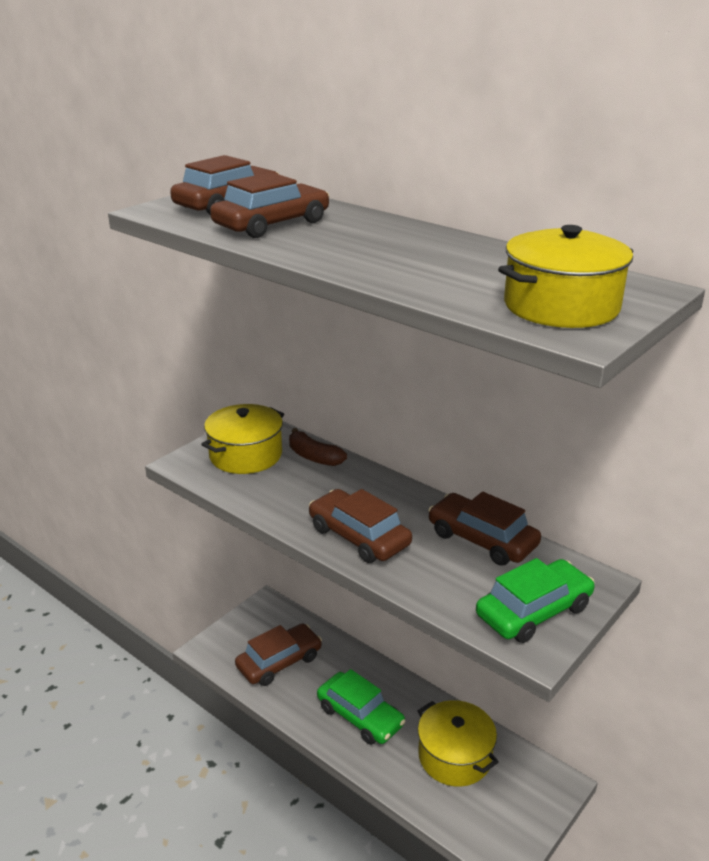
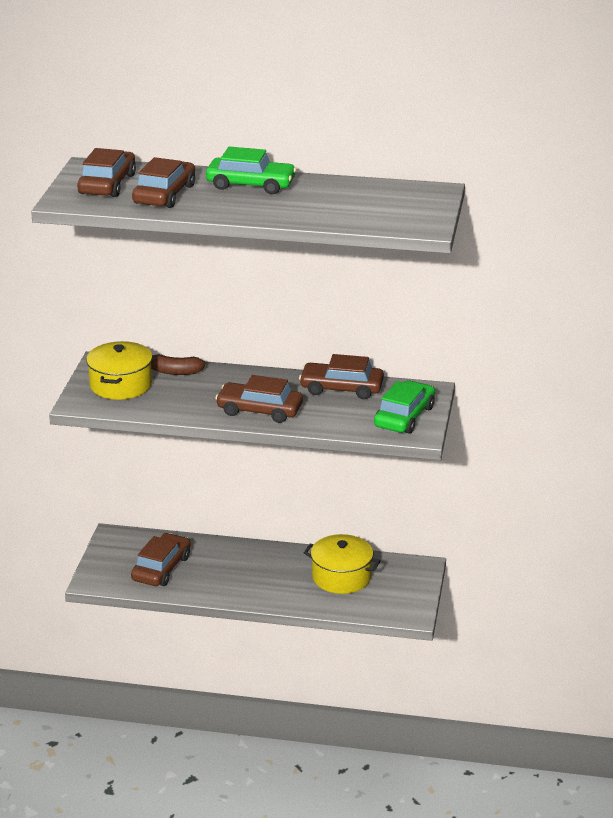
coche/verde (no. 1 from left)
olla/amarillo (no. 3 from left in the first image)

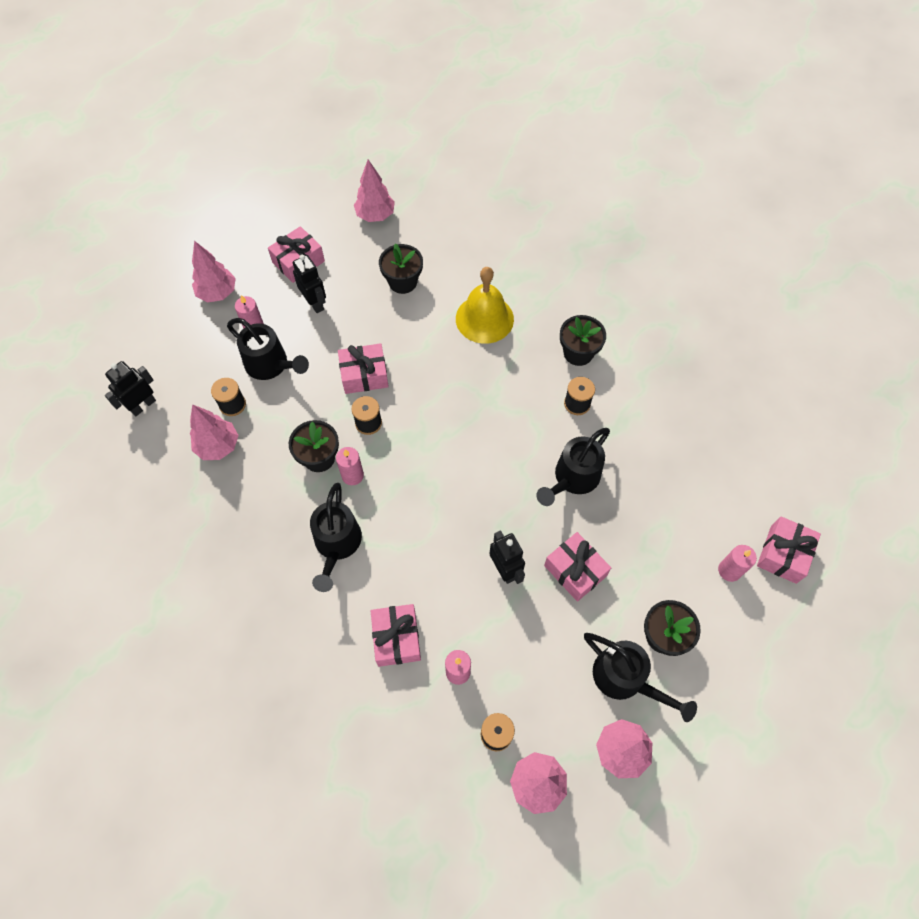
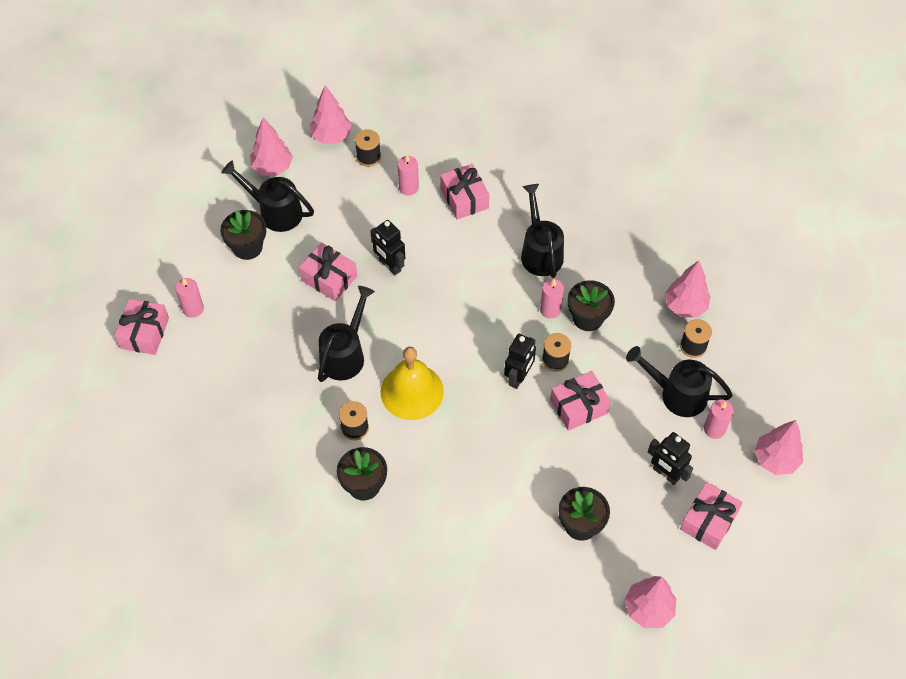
campana/amarillo
robot/negro (no. 2 from left)

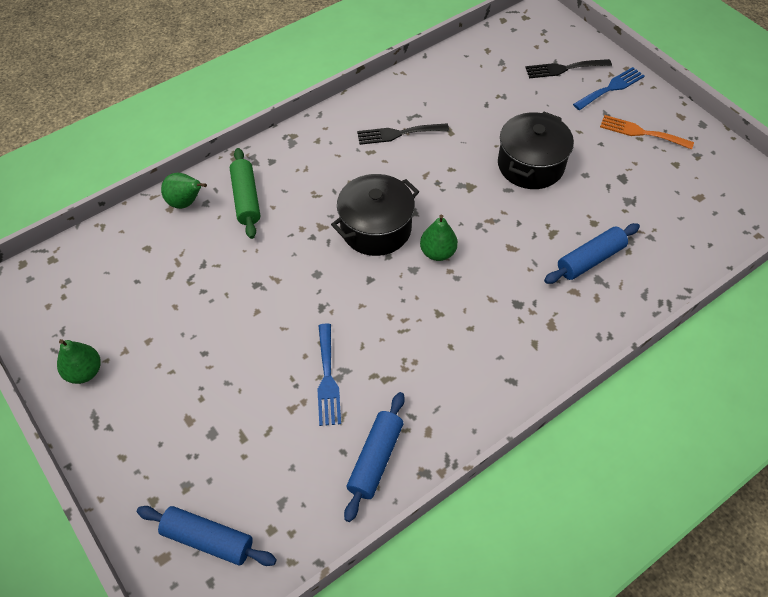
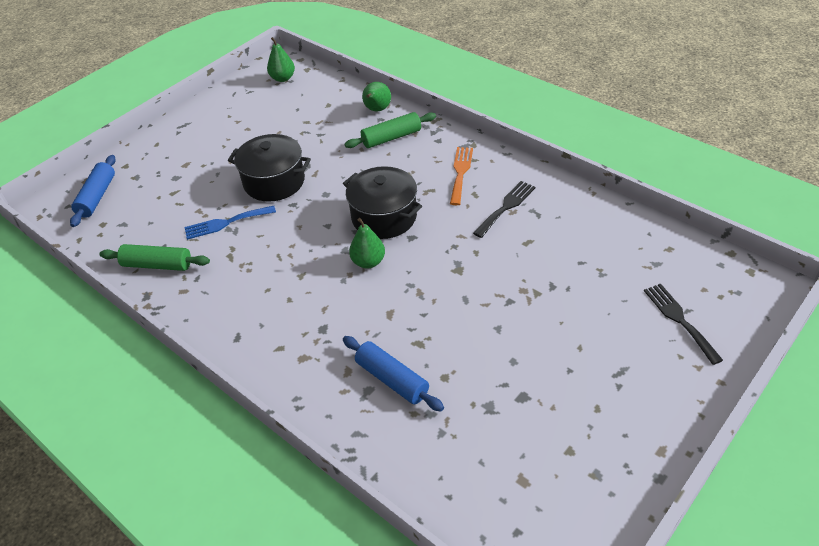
rodillo/verde (no. 1 from left)
olla/negro (no. 1 from left)
pera/verde (no. 1 from left)
tenedor/naranja
tenedor/negro (no. 1 from left)
tenedor/azul (no. 2 from left in the first image)

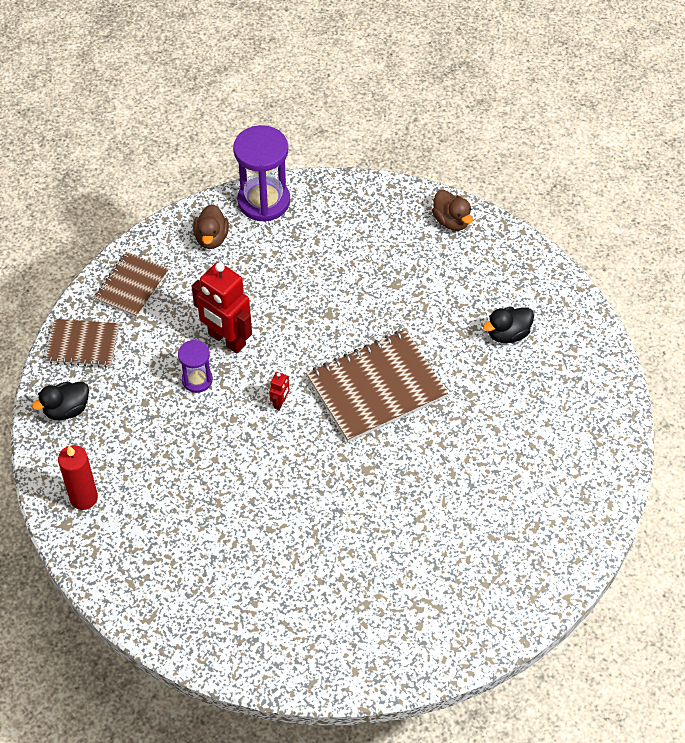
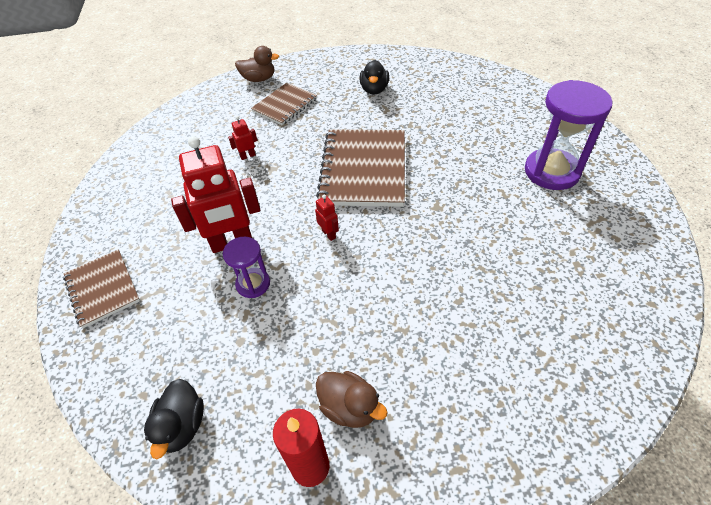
robot/rojo (no. 2 from left)
cuaderno/marrón (no. 2 from left)
pato/marrón (no. 2 from left)
reloj de arena/morado (no. 2 from left)

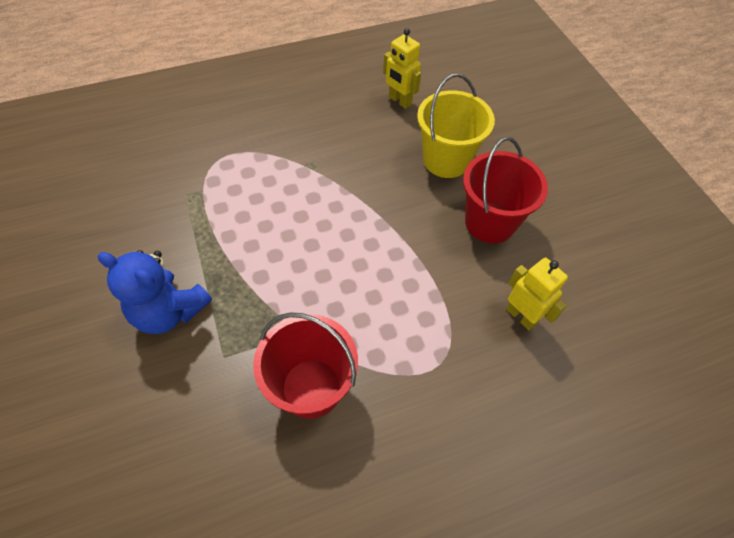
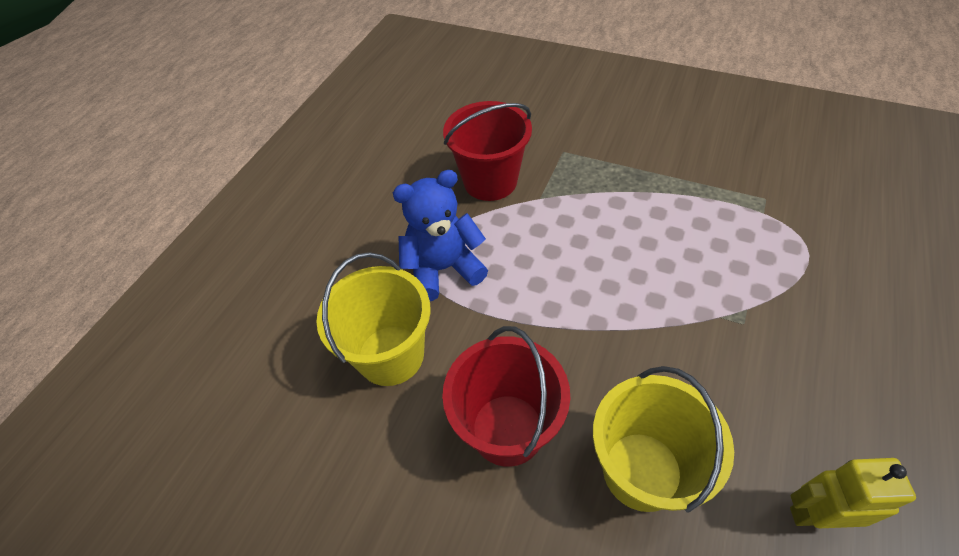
balde/amarillo (no. 1 from left)
osito/azul

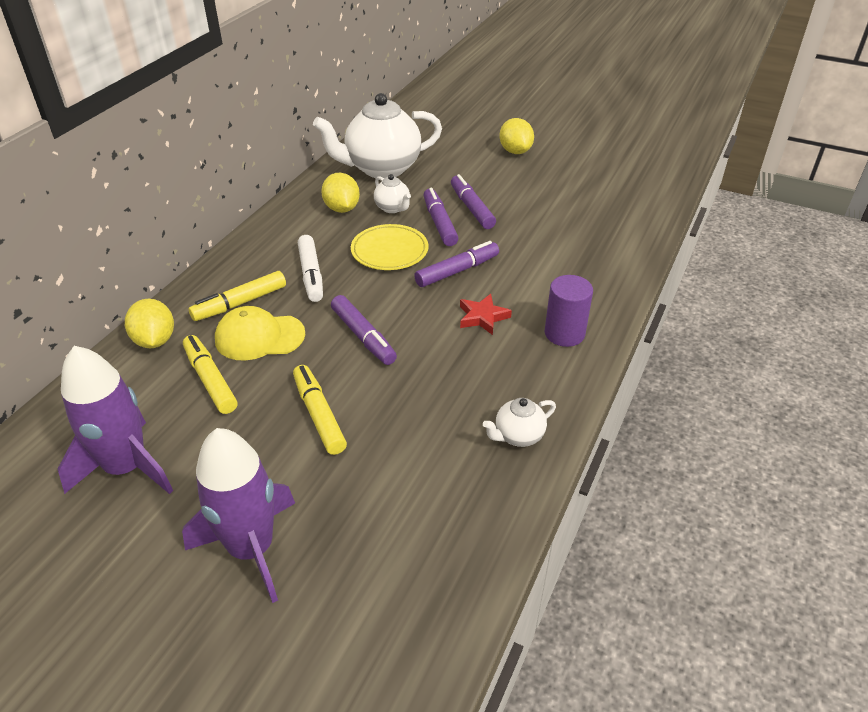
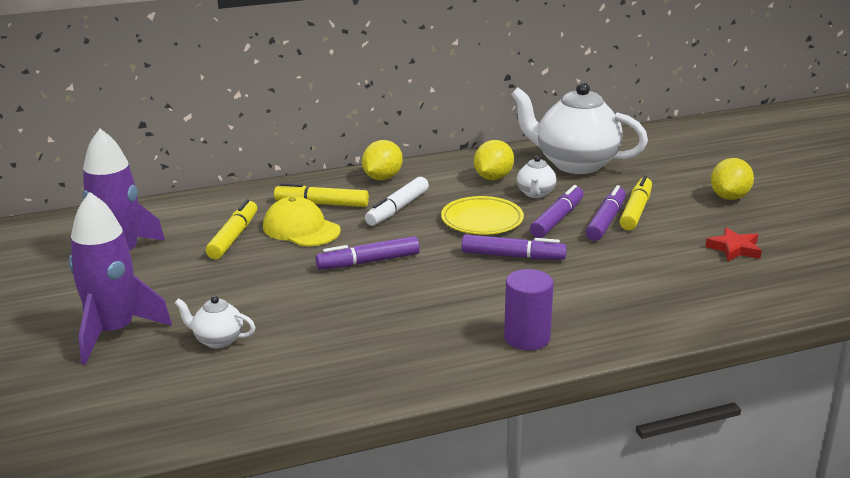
tetera/blanco (no. 1 from left)
rotulador/morado (no. 1 from left)
limón/amarillo (no. 1 from left)
rotulador/amarillo (no. 3 from left)
estrella/rojo

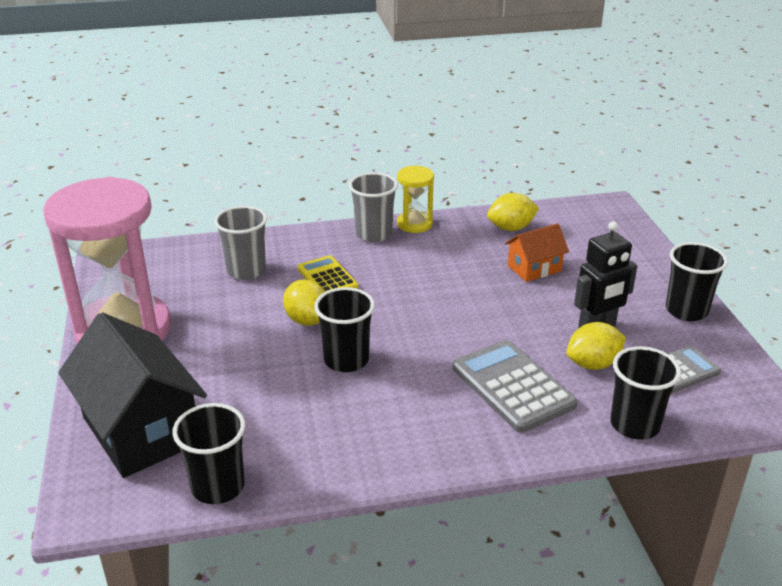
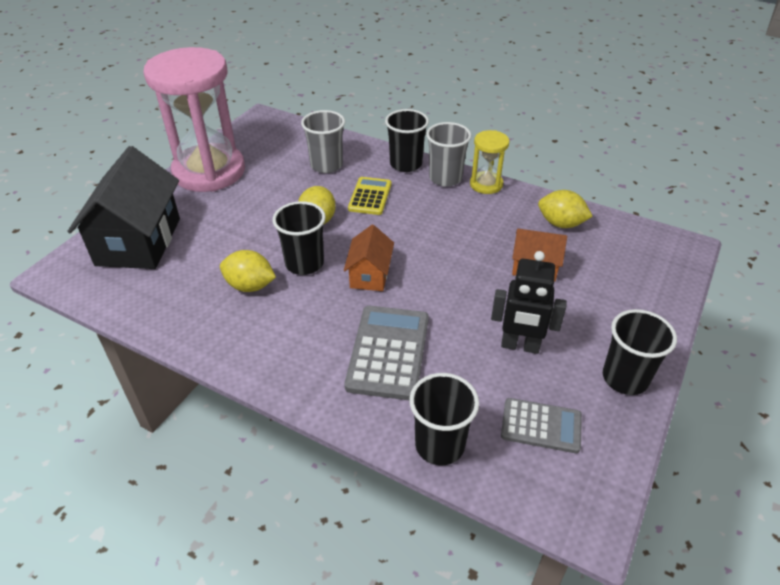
limón/amarillo (no. 1 from left)
casa/naranja (no. 1 from left)
vaso/negro (no. 2 from left)

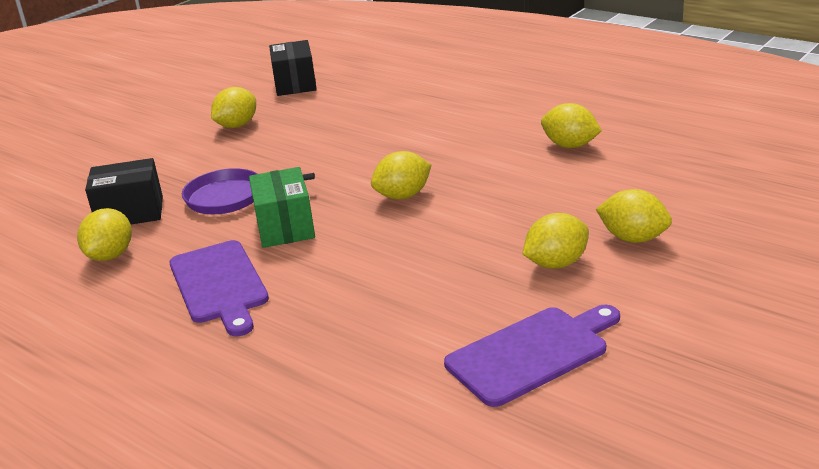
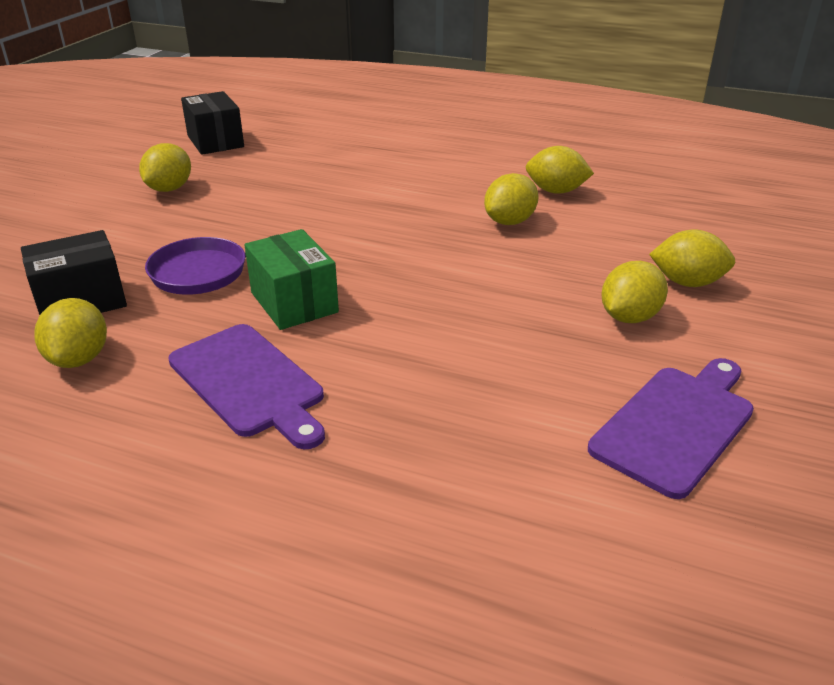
limón/amarillo (no. 3 from left)

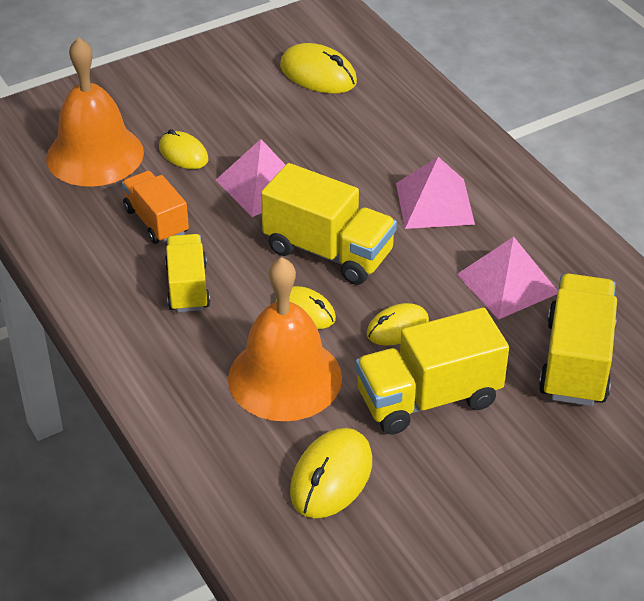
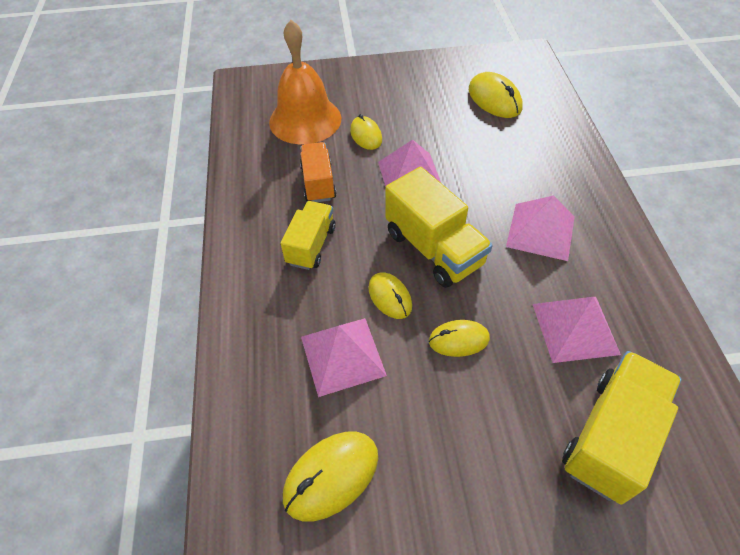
pirámide/rosa (no. 1 from left)
camión/amarillo (no. 3 from left in the first image)

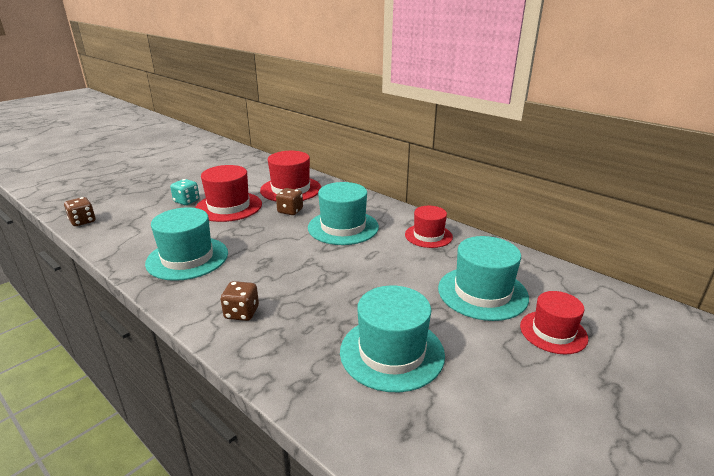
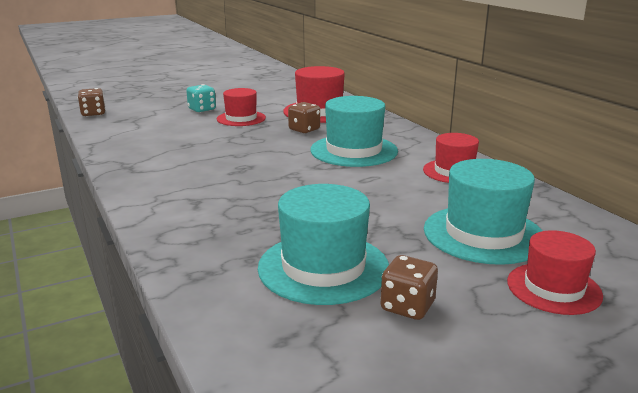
sombrero/rojo (no. 1 from left)
dado/marrón (no. 3 from left)
sombrero/turquesa (no. 1 from left in the first image)

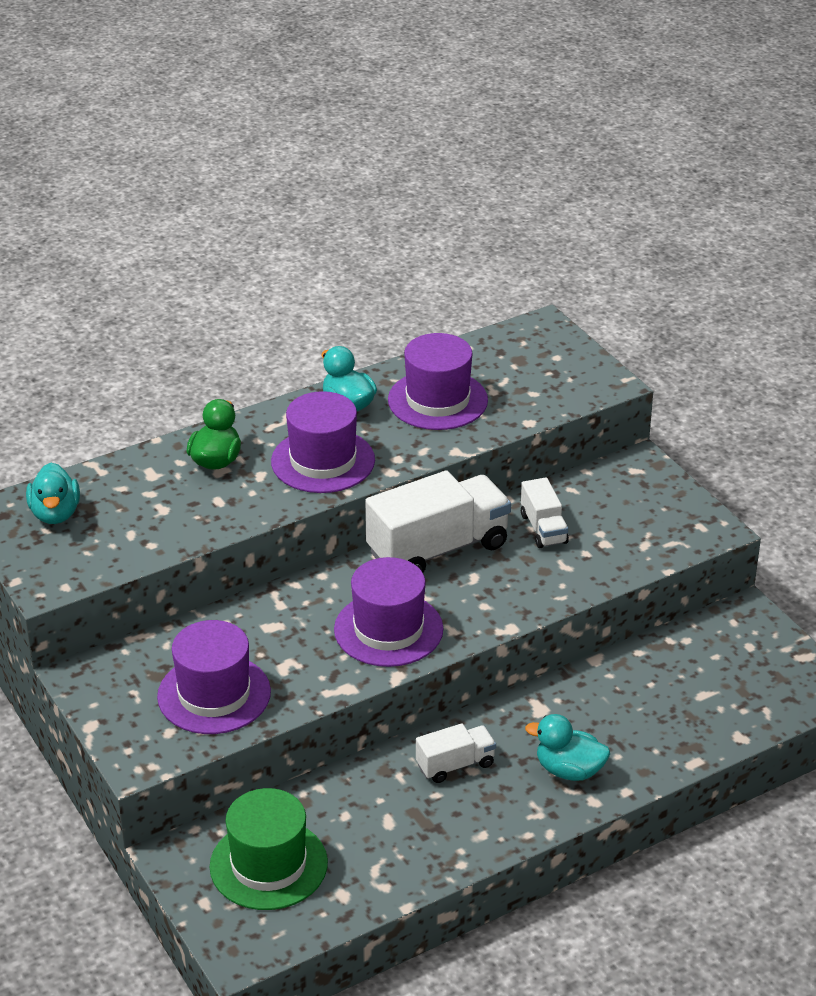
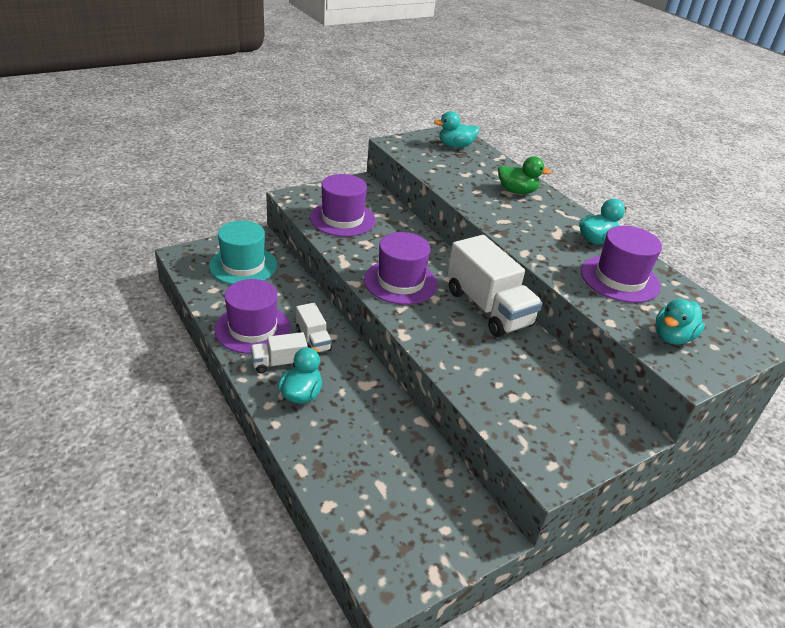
sombrero/turquesa
sombrero/morado (no. 1 from left)
camión/blanco (no. 1 from left)
pato/turquesa (no. 4 from left)

